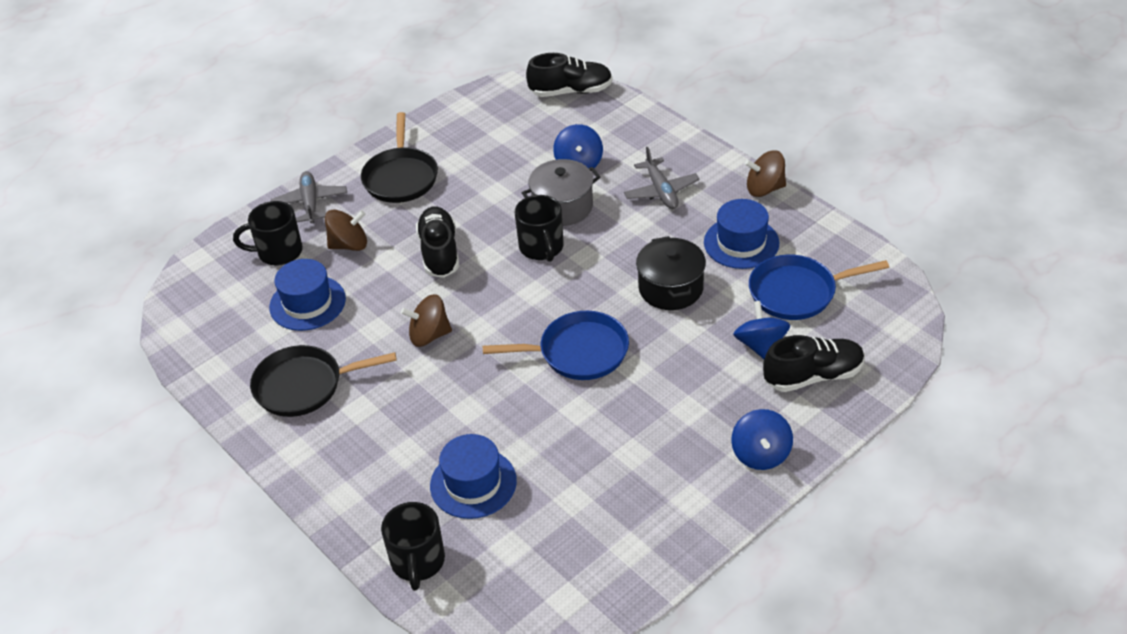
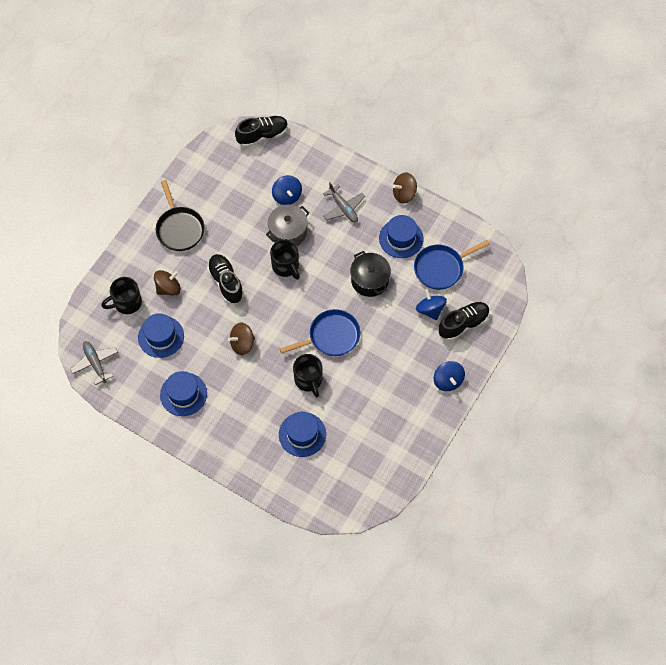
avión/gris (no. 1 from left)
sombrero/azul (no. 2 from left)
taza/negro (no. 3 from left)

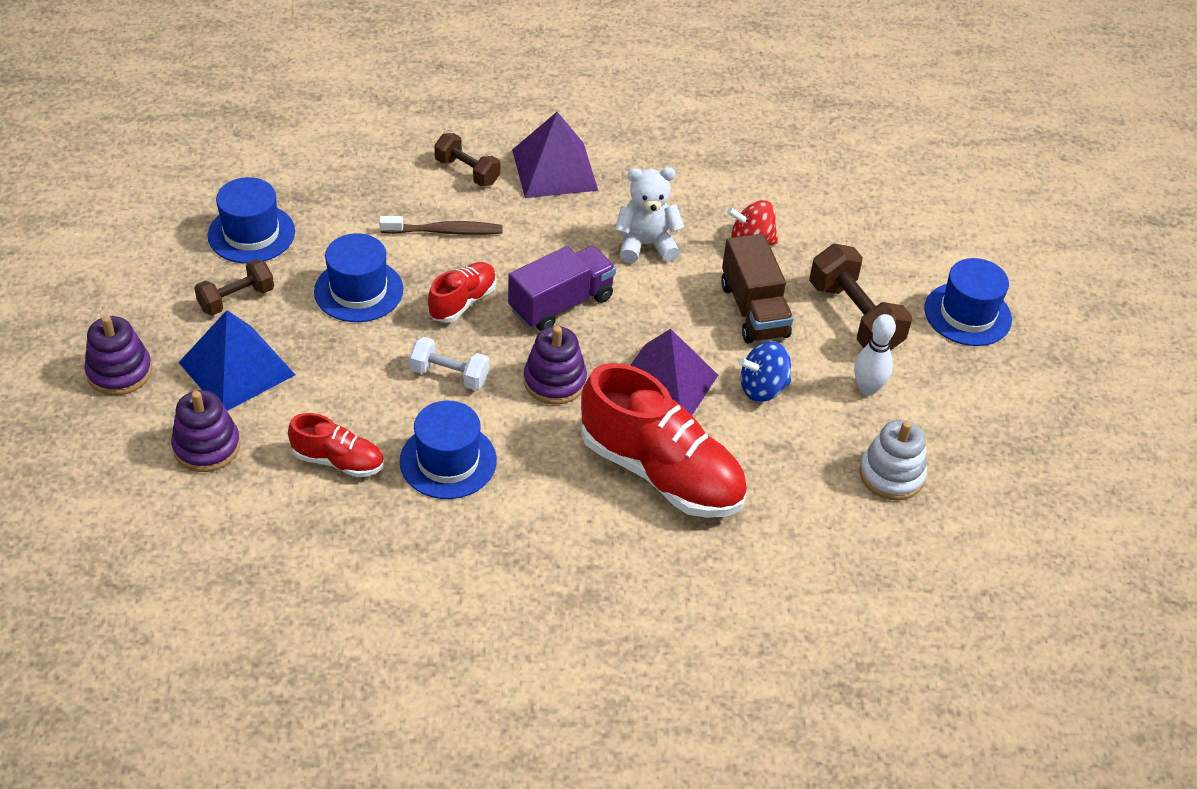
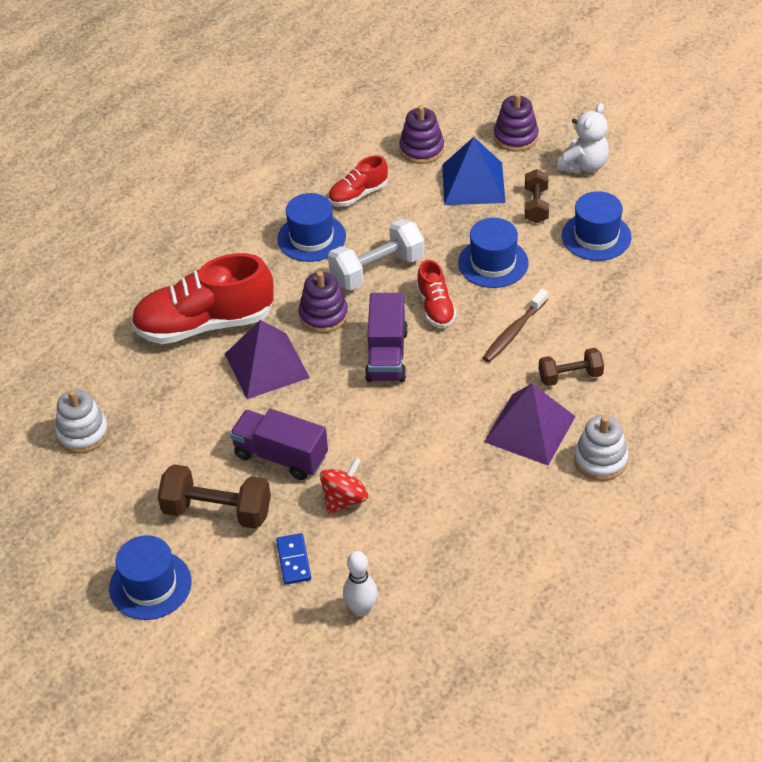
camión/morado (no. 1 from left)
ficha de dominó/azul
mancuerna/blanco
bolo/blanco
osito/blanco
juguete apilable/blanco (no. 2 from left)
peonza/azul

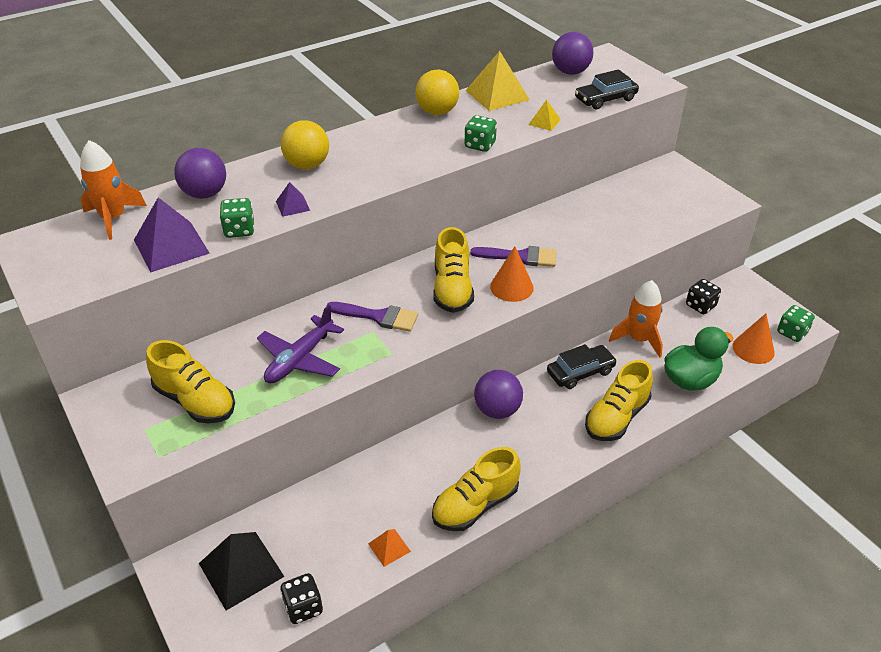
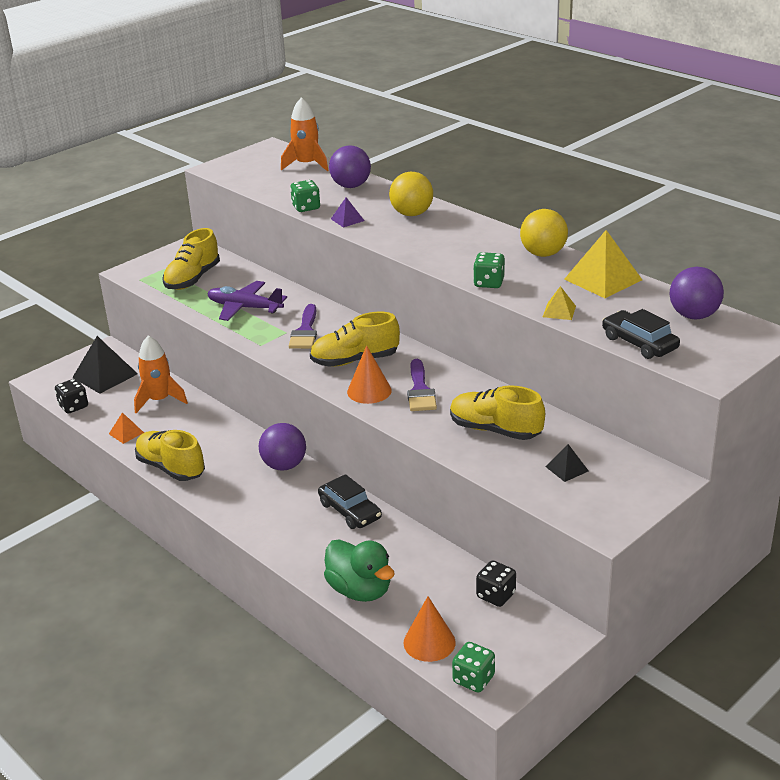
cohete/naranja (no. 1 from left)
zapato/amarillo (no. 4 from left)
pirámide/negro (no. 2 from left)
pirámide/morado (no. 1 from left in the first image)

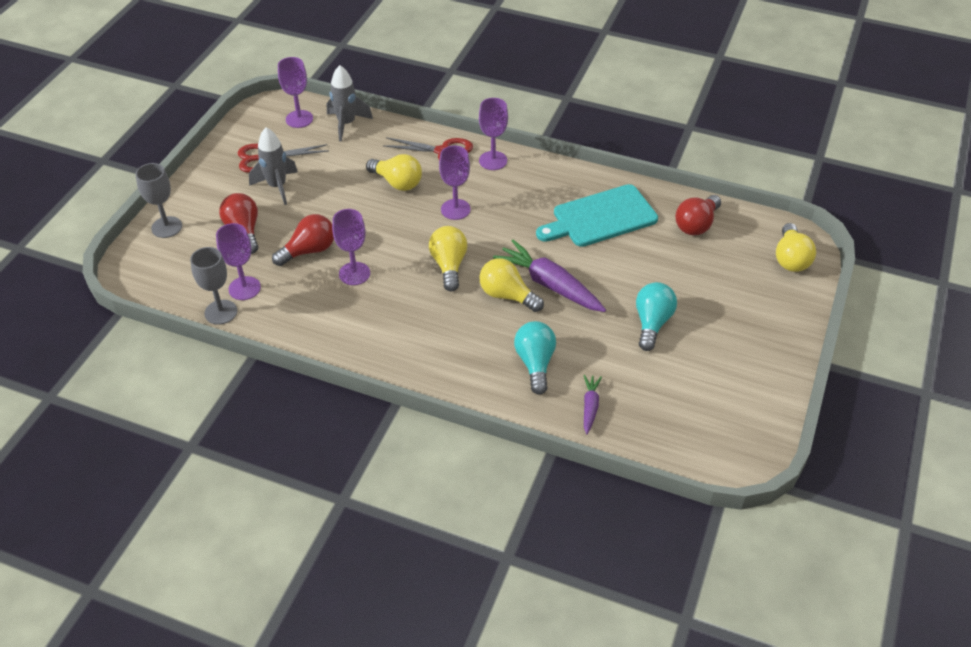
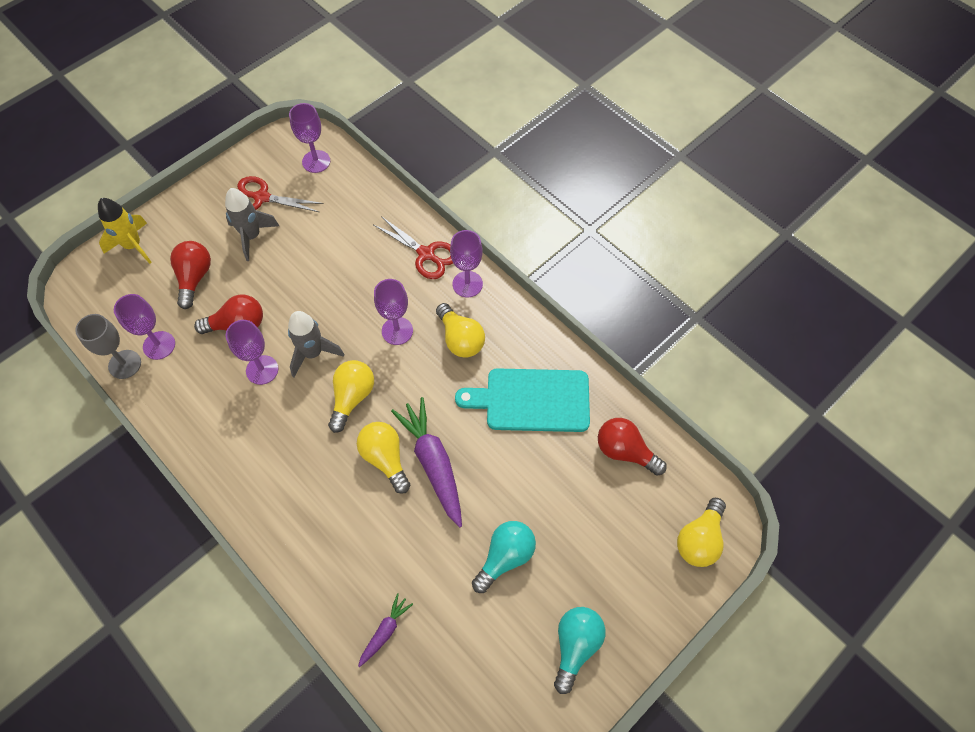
cohete/amarillo
cohete/gris (no. 2 from left)
bombilla/amarillo (no. 3 from left)
bombilla/turquesa (no. 2 from left)
bombilla/rojo (no. 3 from left)

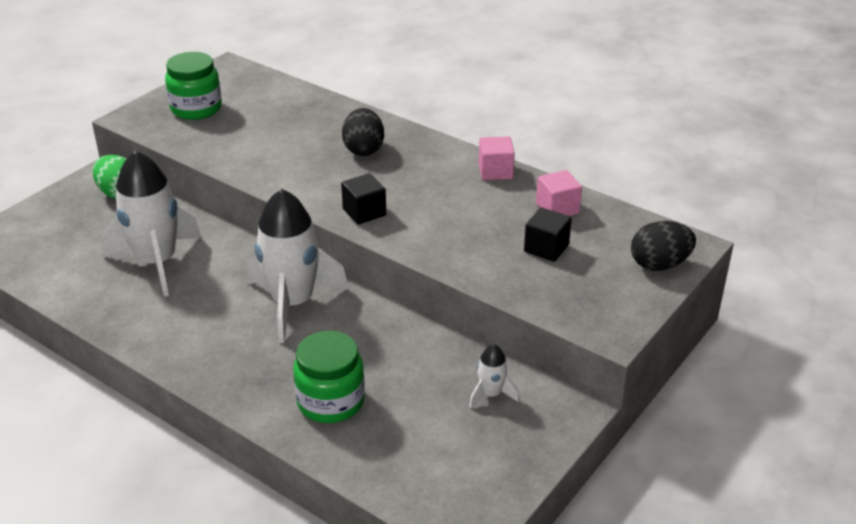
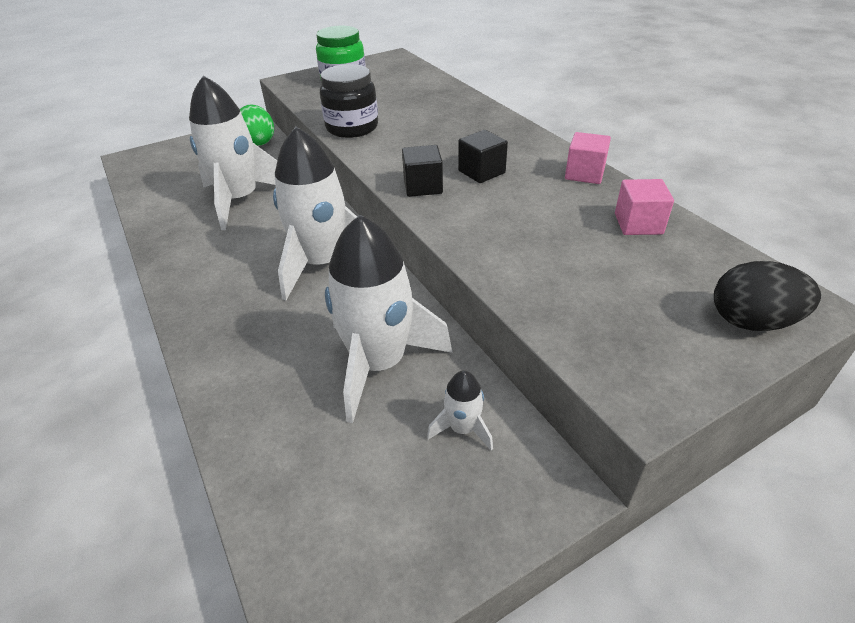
tarro/negro
cohete/blanco (no. 3 from left)
cubo/negro (no. 2 from left)
tarro/verde (no. 2 from left in the first image)
huevo/negro (no. 1 from left in the first image)

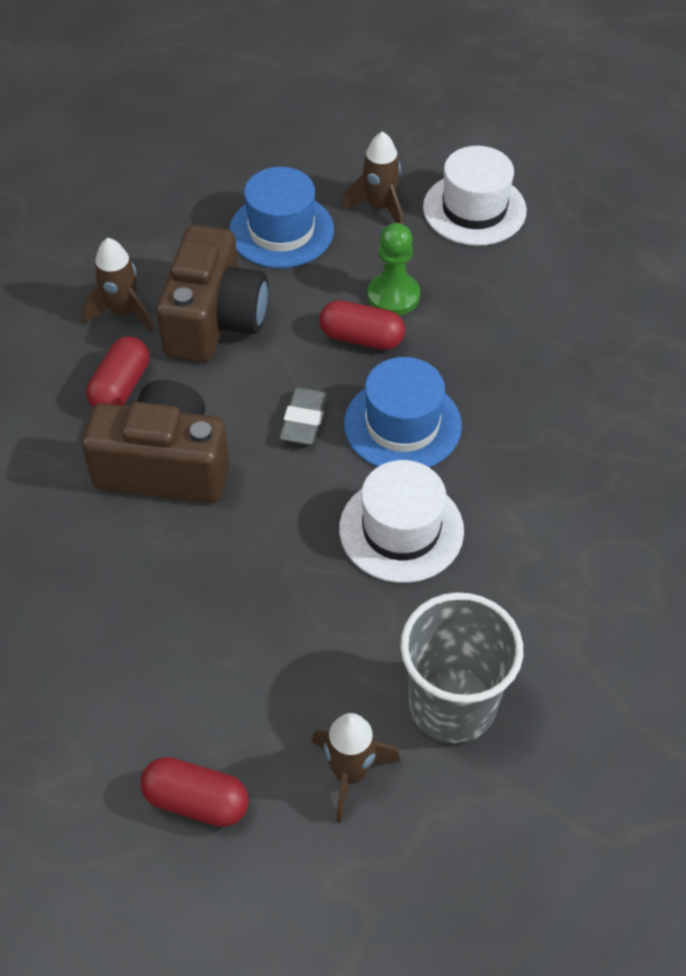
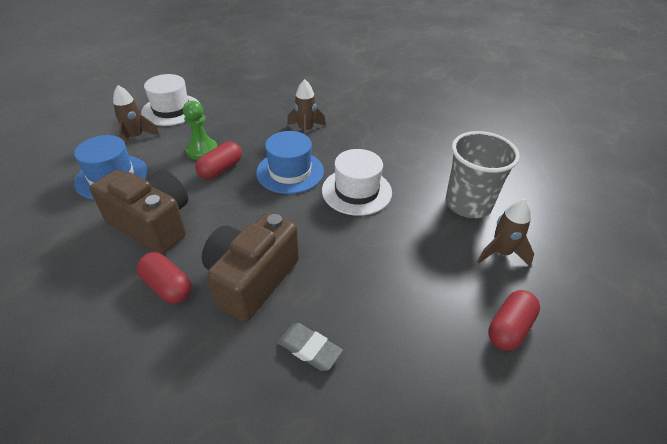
goma de borrar/gris
cohete/marrón (no. 2 from left)

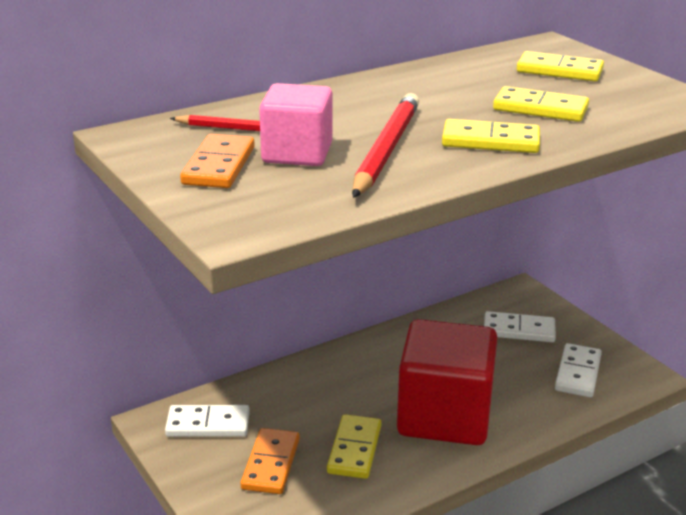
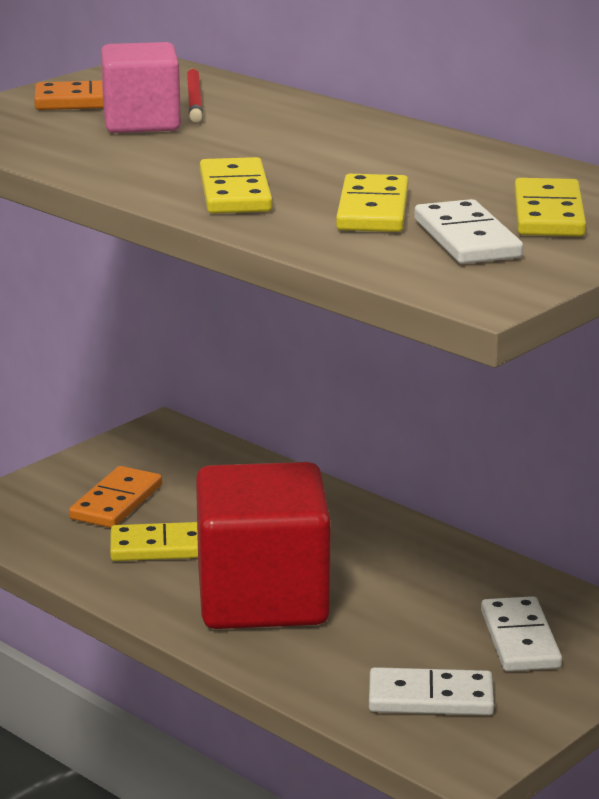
ficha de dominó/naranja (no. 2 from left)
ficha de dominó/blanco (no. 2 from left)
lápiz/rojo (no. 2 from left in the first image)

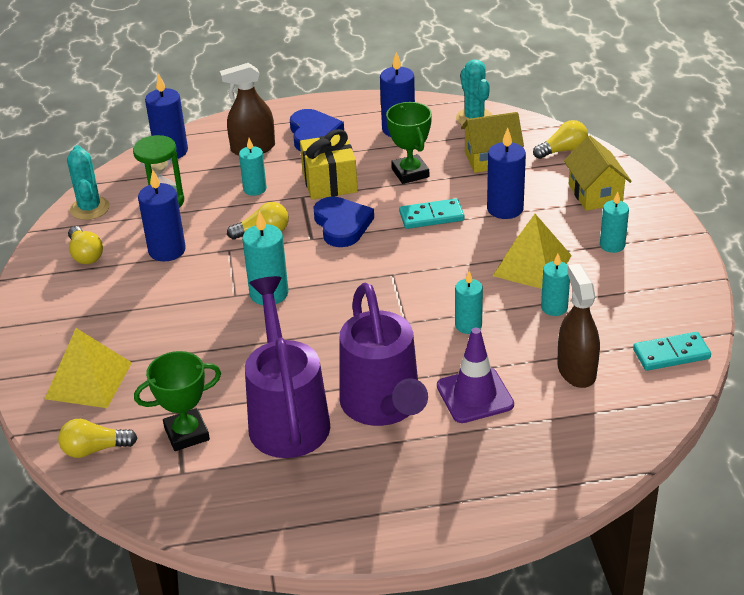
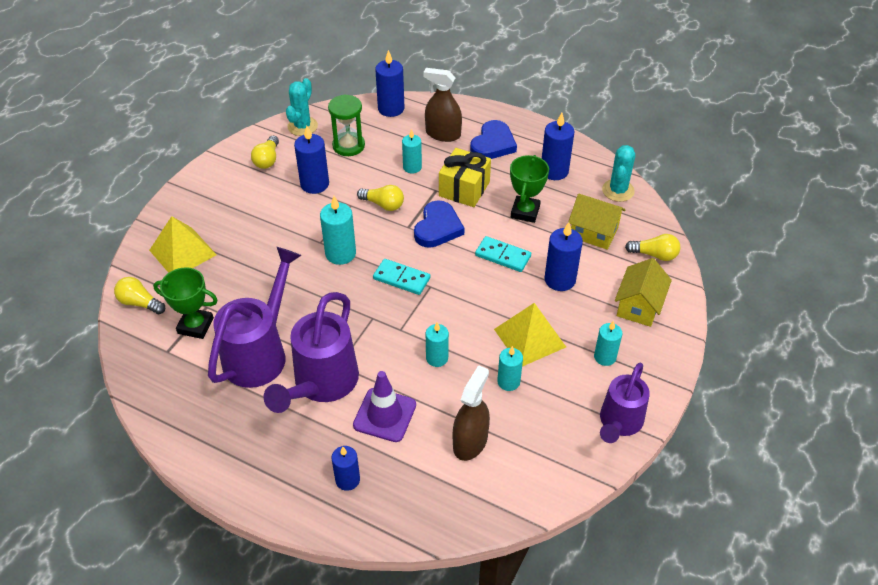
vela/azul (no. 2 from left)
ficha de dominó/turquesa (no. 1 from left)
regadera/morado (no. 3 from left)

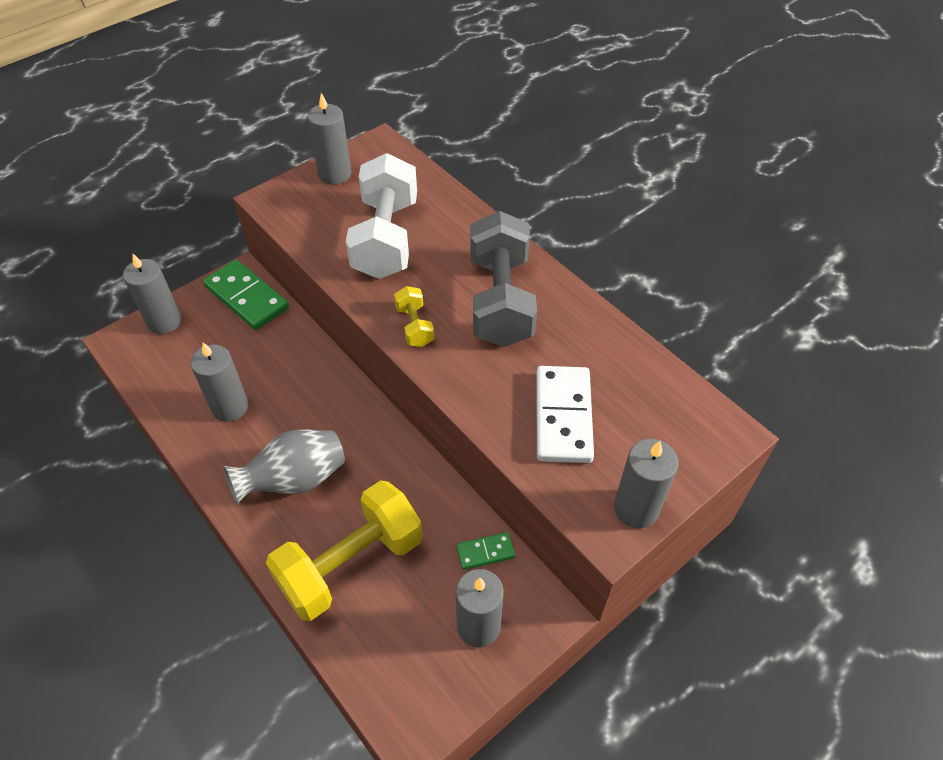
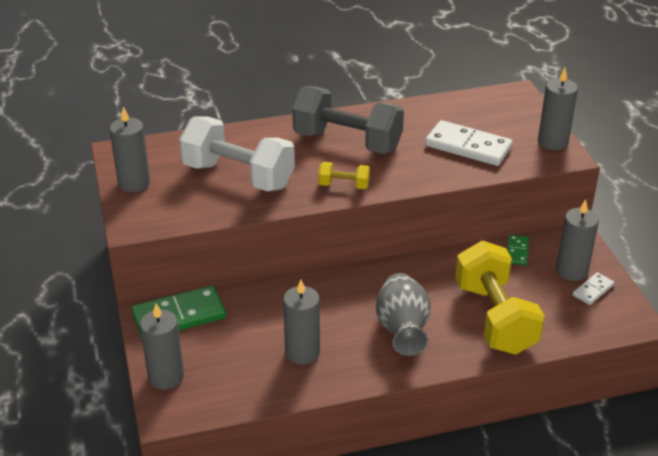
ficha de dominó/blanco (no. 2 from left)

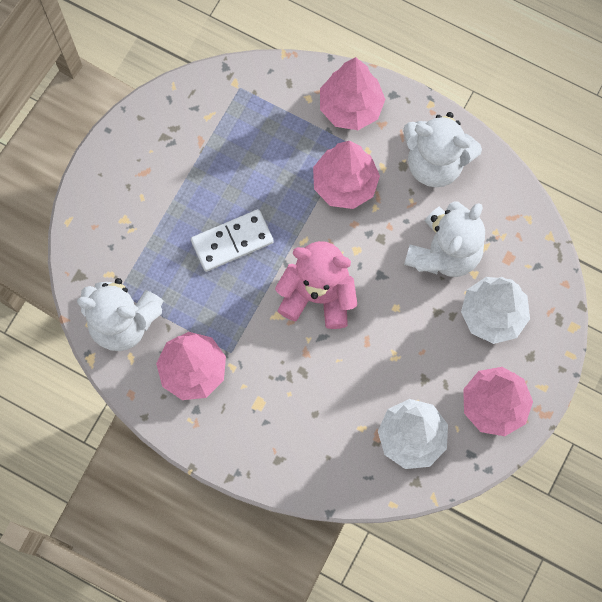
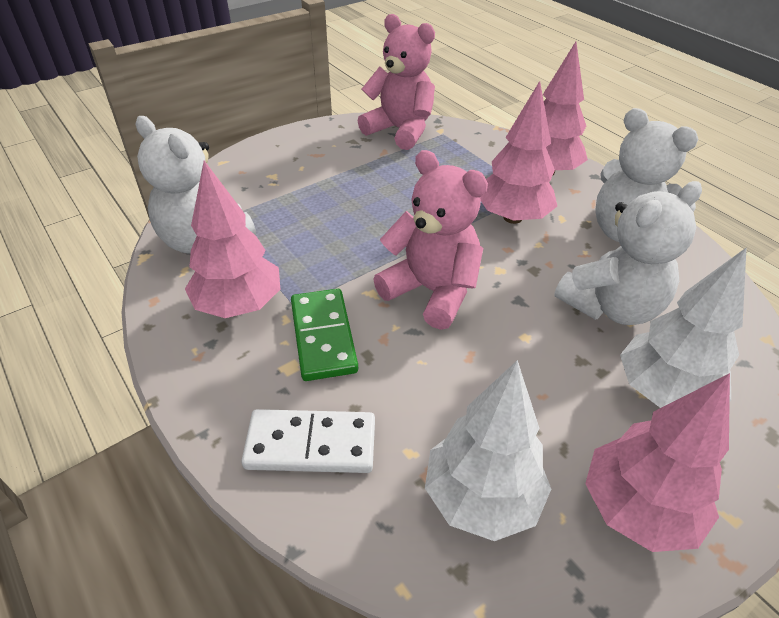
ficha de dominó/blanco
ficha de dominó/verde
osito/rosa (no. 1 from left)

